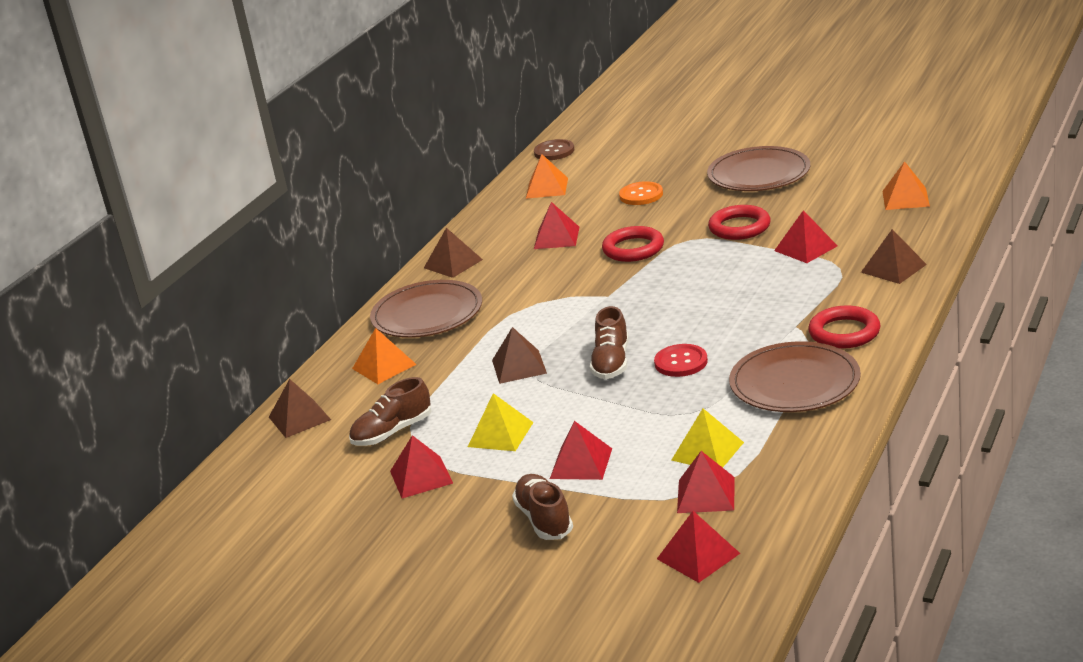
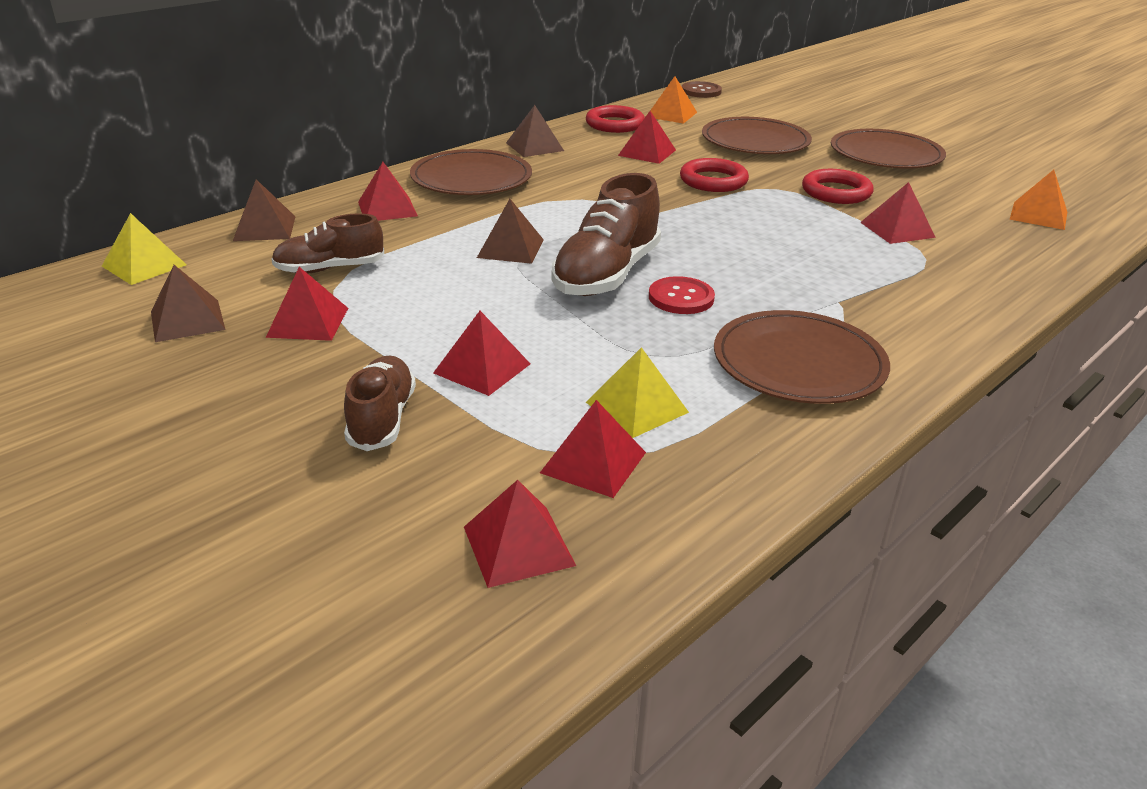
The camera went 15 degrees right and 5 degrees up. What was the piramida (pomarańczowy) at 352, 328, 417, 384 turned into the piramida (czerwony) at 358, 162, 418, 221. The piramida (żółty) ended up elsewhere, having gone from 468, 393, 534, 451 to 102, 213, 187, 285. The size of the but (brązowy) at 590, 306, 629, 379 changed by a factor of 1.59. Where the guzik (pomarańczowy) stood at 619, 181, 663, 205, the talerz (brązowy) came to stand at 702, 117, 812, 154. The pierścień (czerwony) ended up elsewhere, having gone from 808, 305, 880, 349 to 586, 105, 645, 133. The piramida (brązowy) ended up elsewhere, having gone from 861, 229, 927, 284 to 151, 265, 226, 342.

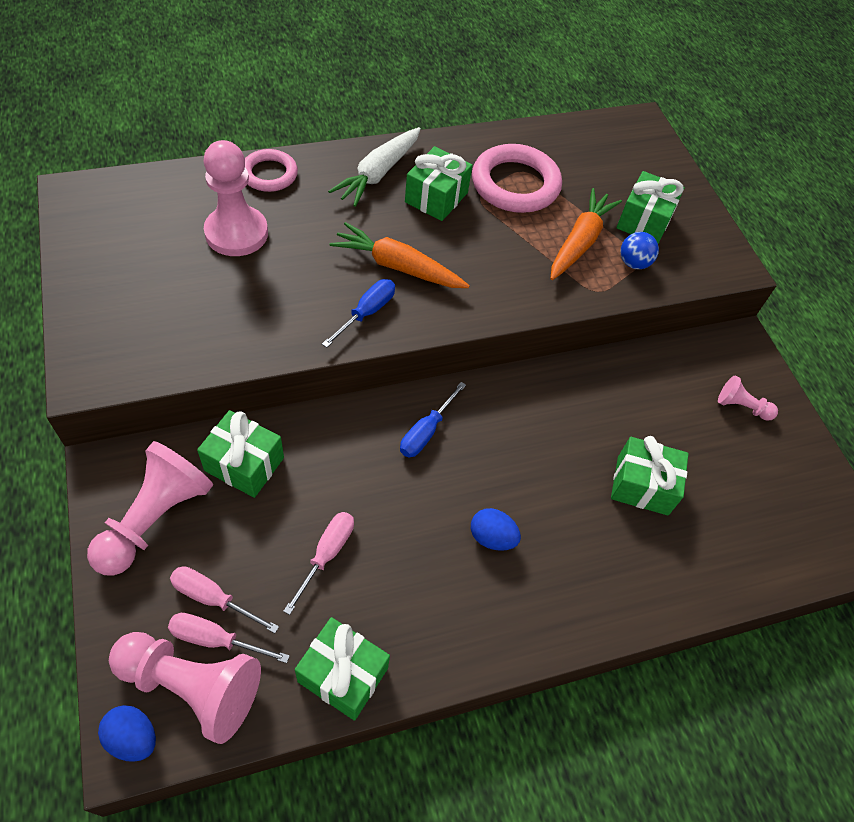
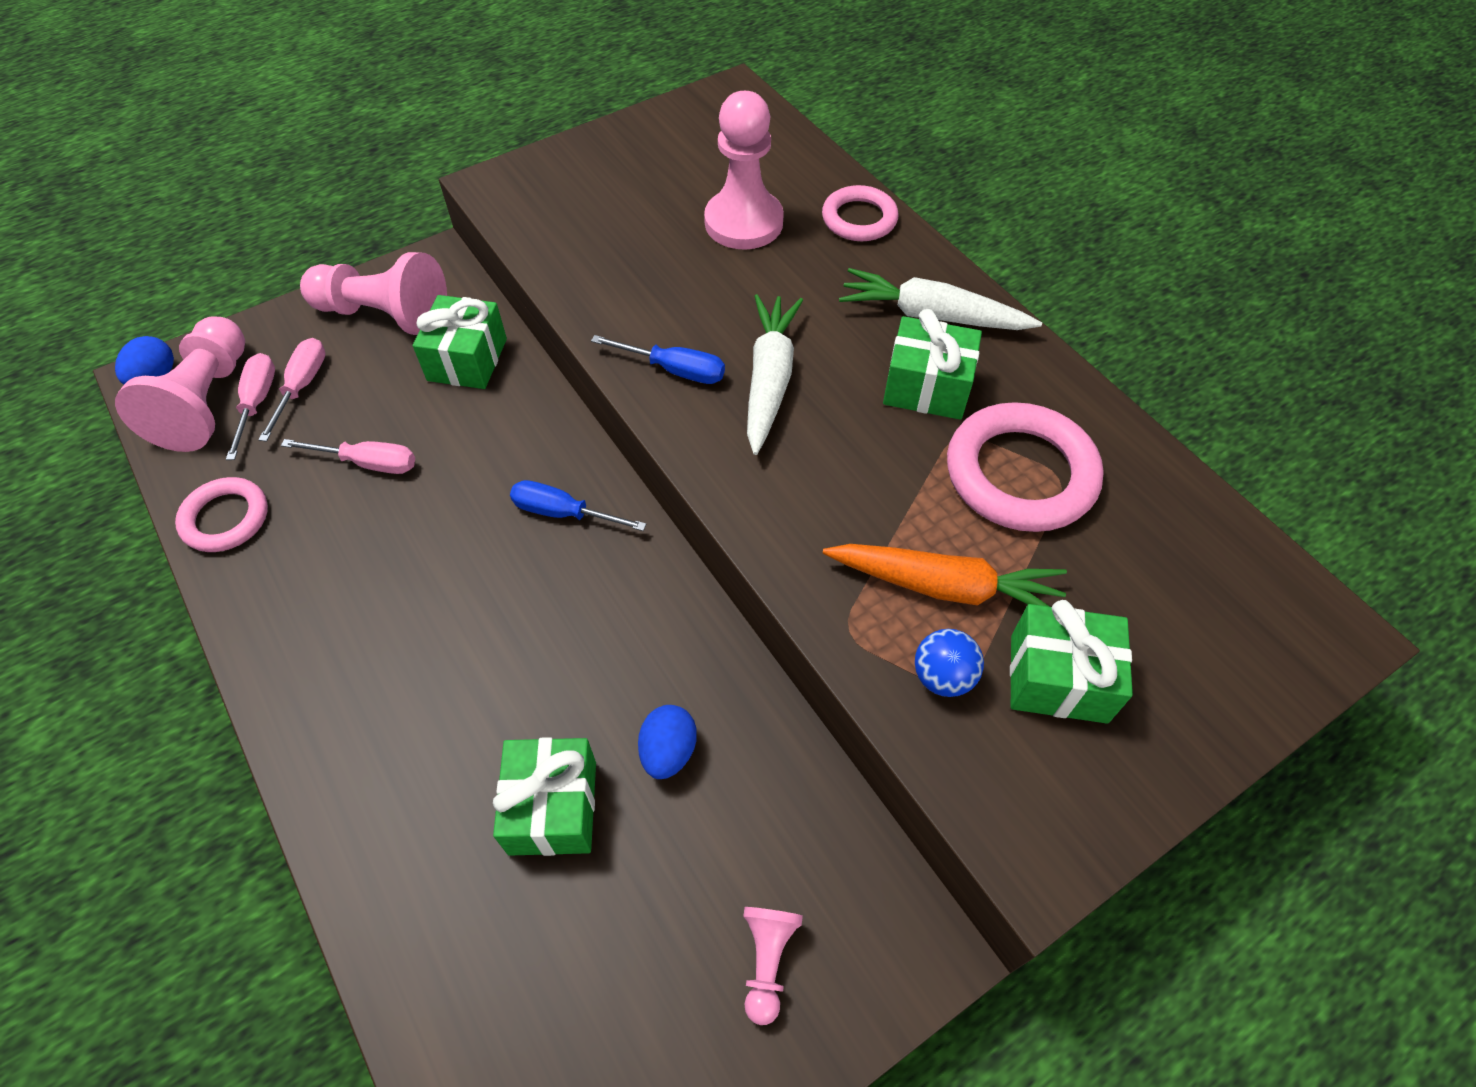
The camera went 80 degrees right and 0 degrees up. Where the prezent (zielony) stood at 295, 617, 390, 721, the pierścień (różowy) came to stand at 175, 477, 268, 552. What was the marchewka (pomarańczowy) at 329, 222, 470, 288 turned into the marchewka (biały) at 747, 294, 803, 455. The jajko (niebieski) ended up elsewhere, having gone from 471, 508, 521, 551 to 638, 705, 697, 779.

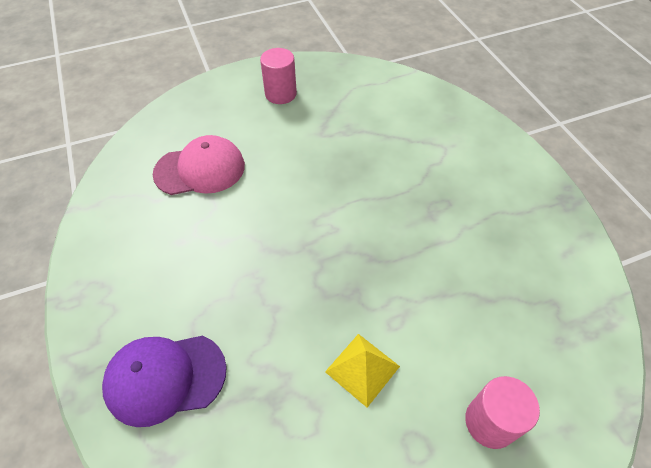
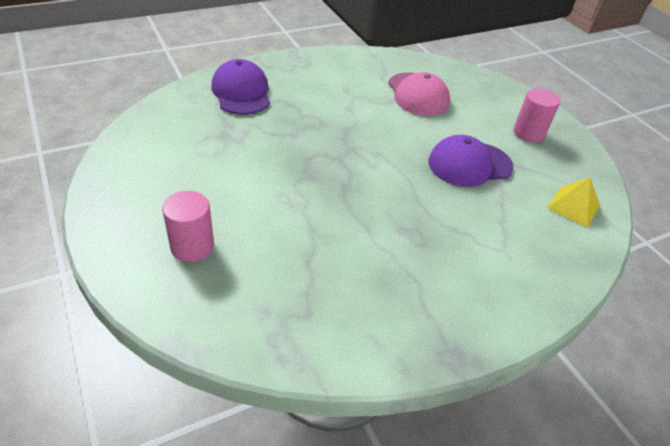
The camera went 80 degrees right and 10 degrees down. The piramida (żółty) ended up elsewhere, having gone from 325, 334, 400, 408 to 547, 177, 600, 228. The second view gained the czapka (fioletowy) at 428, 135, 514, 187.

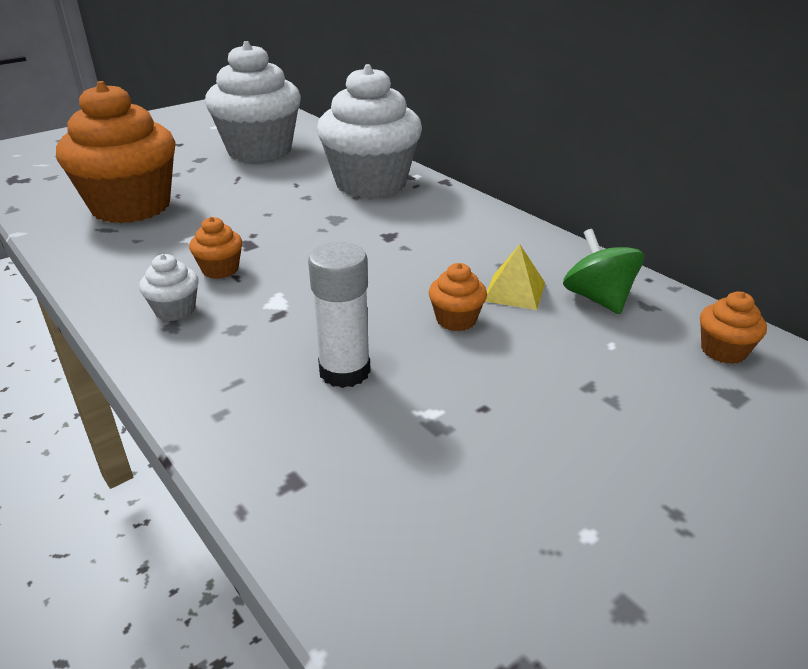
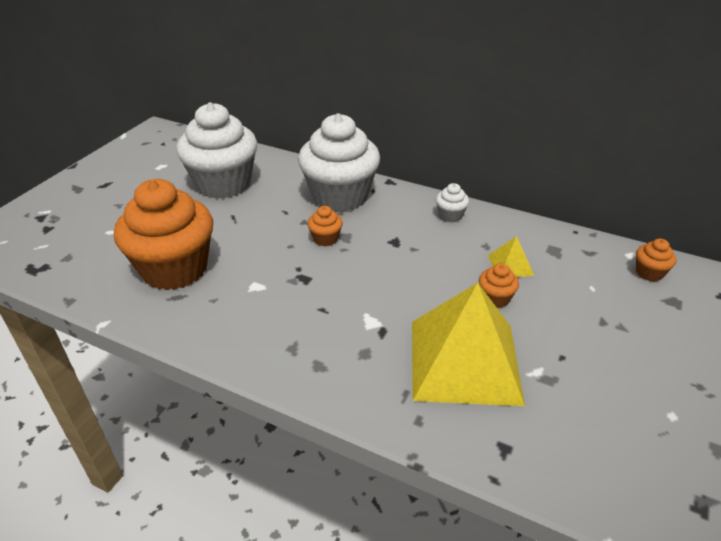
The camera went 25 degrees left and 5 degrees up. The muffinka (biały) ended up elsewhere, having gone from 139, 254, 199, 321 to 436, 183, 469, 222. The muffinka (pomarańczowy) ended up elsewhere, having gone from 189, 217, 243, 279 to 307, 206, 343, 246. Where the klej w sztyfcie (biały) stood at 308, 242, 371, 388, the piramida (żółty) came to stand at 412, 283, 525, 406. The second view lost the bączek (zielony) at 563, 229, 644, 314.

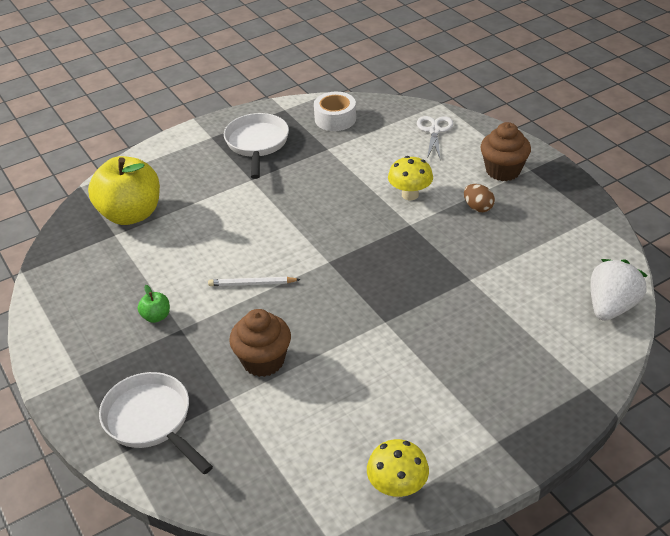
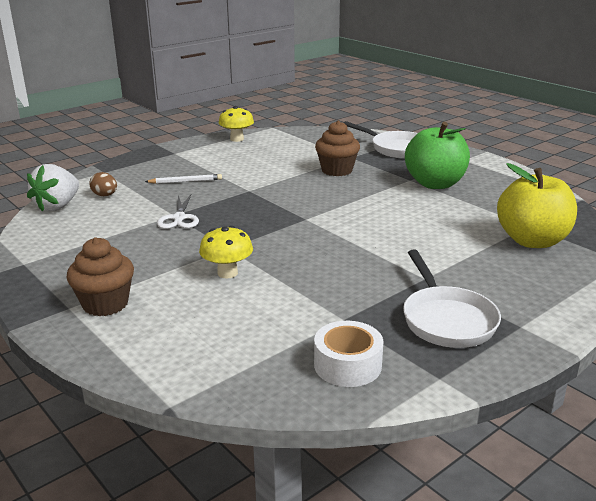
The camera went 170 degrees right and 15 degrees down. The size of the jabłko (zielony) at 138, 285, 170, 323 changed by a factor of 2.47. The ołówek (biały) ended up elsewhere, having gone from 208, 277, 301, 286 to 145, 174, 222, 184. The nożyczki (biały) ended up elsewhere, having gone from 417, 116, 453, 159 to 157, 193, 199, 229. The jajko (brązowy) ended up elsewhere, having gone from 464, 184, 495, 212 to 89, 172, 117, 196.

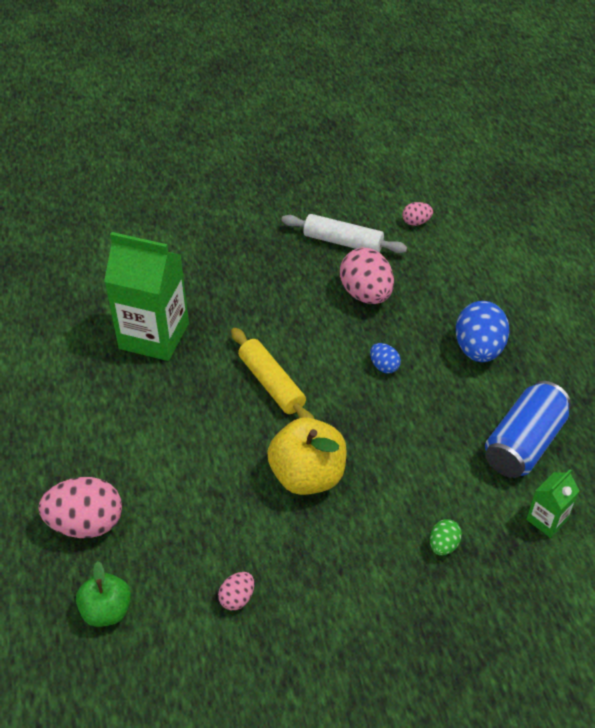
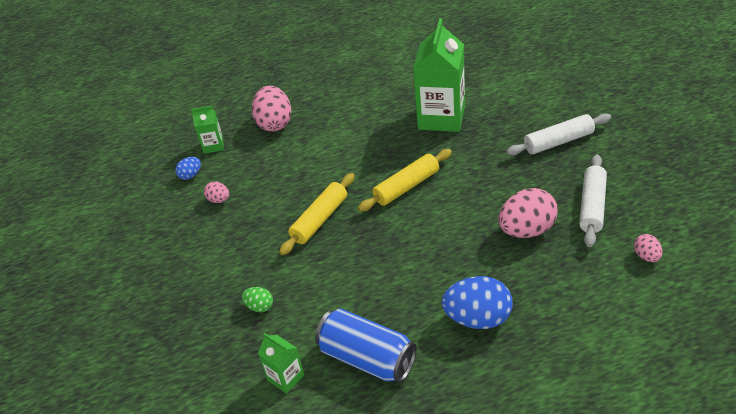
The camera went 90 degrees right and 5 degrees down. Where the jabłko (zielony) stood at 76, 561, 131, 627, the karton mleka (zielony) came to stand at 191, 106, 224, 154. Where the jabłko (żółty) stood at 267, 418, 347, 495, the wałek do ciasta (żółty) came to stand at 279, 173, 355, 255. The jajko (niebieski) ended up elsewhere, having gone from 370, 343, 401, 373 to 175, 157, 201, 180. The second view gained the wałek do ciasta (biały) at 506, 113, 611, 155.

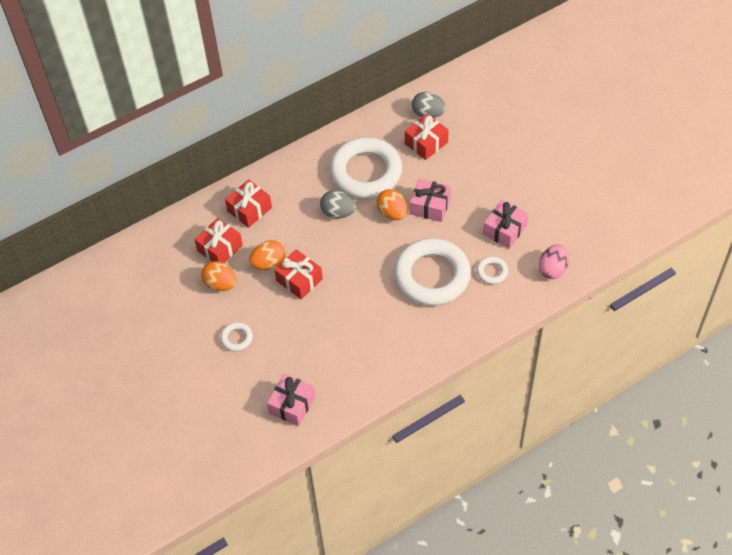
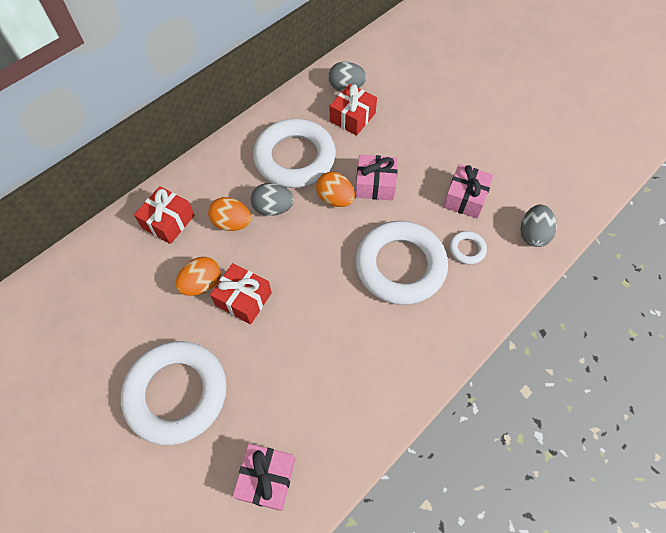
The camera went 15 degrees left and 5 degrees up. The second view lost the prezent (czerwony) at 194, 218, 243, 263. The jajko (pomarańczowy) ended up elsewhere, having gone from 201, 261, 236, 291 to 208, 197, 251, 231. The size of the pierścień (biały) at 220, 322, 253, 351 changed by a factor of 2.42. What was the jajko (różowy) at 539, 244, 569, 279 turned into the jajko (szary) at 521, 205, 557, 247.

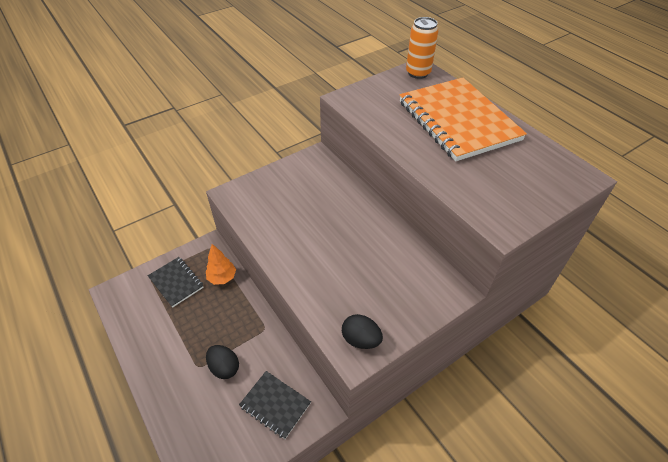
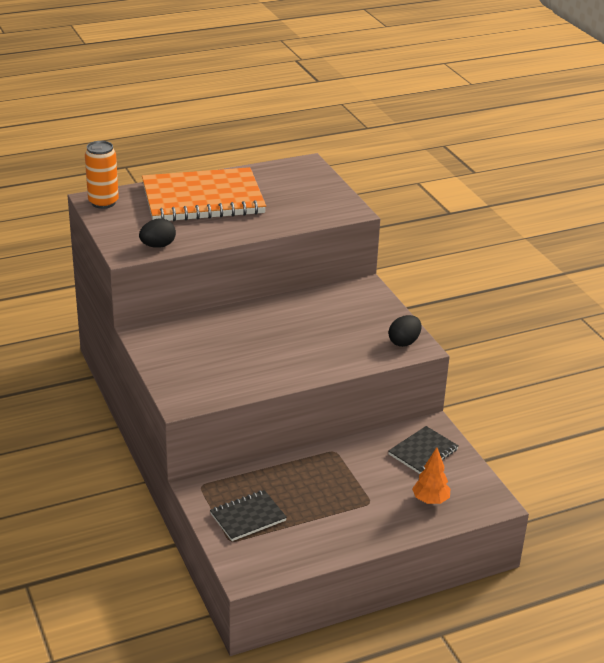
The camera went 80 degrees left and 15 degrees down. The drzewko (pomarańczowy) ended up elsewhere, having gone from 206, 244, 236, 285 to 412, 447, 450, 504. The jajko (czarny) ended up elsewhere, having gone from 206, 345, 239, 379 to 139, 219, 176, 248.

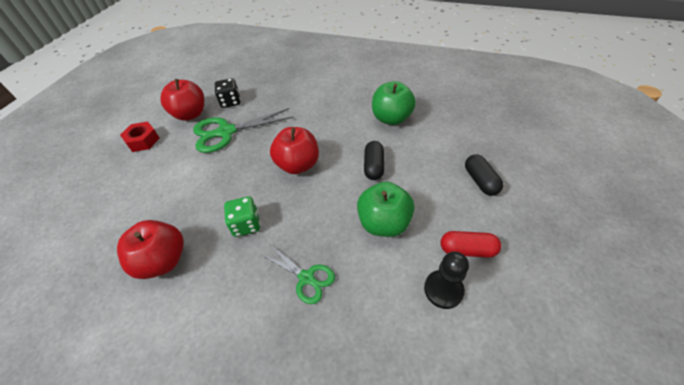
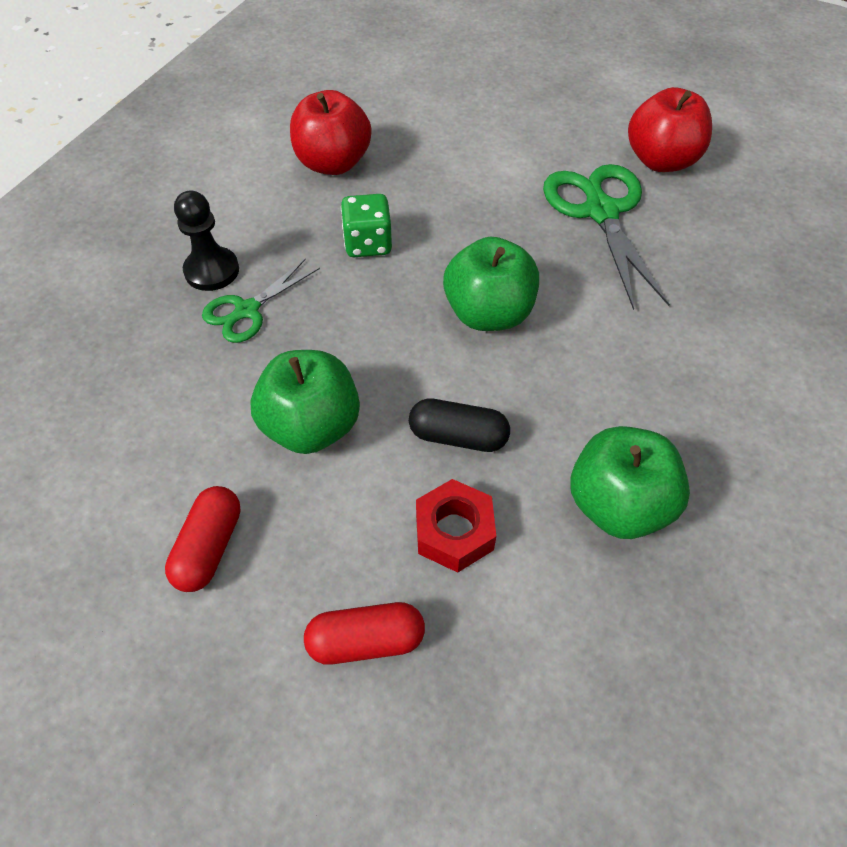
The camera went 95 degrees right and 5 degrees up. The nakrętka (czerwony) ended up elsewhere, having gone from 120, 122, 160, 152 to 416, 479, 496, 573. The second view lost the kostka do gry (czarny) at 215, 78, 241, 108. What was the jabłko (czerwony) at 270, 127, 319, 174 turned into the jabłko (zielony) at 443, 237, 539, 331. The pionek (czarny) ended up elsewhere, having gone from 424, 252, 469, 309 to 174, 191, 239, 291. What was the kapsułka (czarny) at 465, 154, 503, 196 turned into the kapsułka (czerwony) at 304, 602, 425, 665.

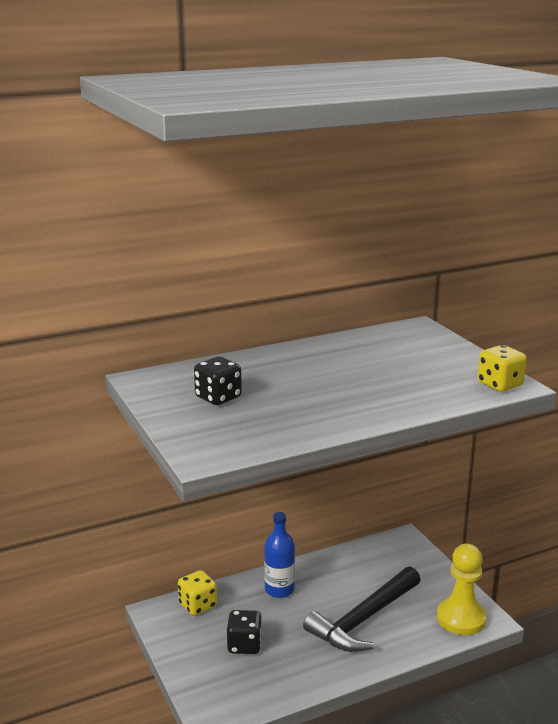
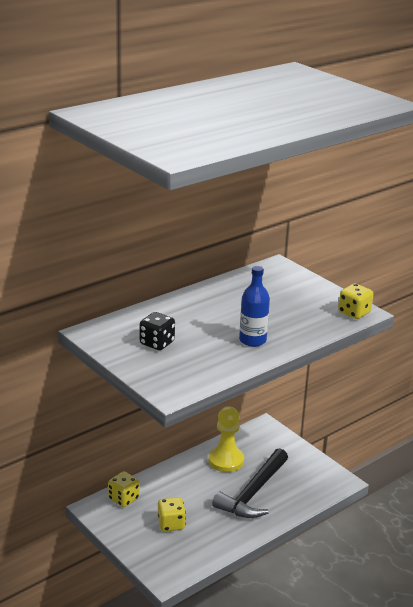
The camera went 15 degrees left and 5 degrees up. What was the kostka do gry (czarny) at 227, 610, 262, 654 turned into the kostka do gry (żółty) at 158, 497, 186, 531. The butelka (niebieski) ended up elsewhere, having gone from 264, 512, 295, 598 to 239, 266, 270, 347. The pionek (żółty) ended up elsewhere, having gone from 437, 544, 487, 635 to 208, 406, 244, 472.

